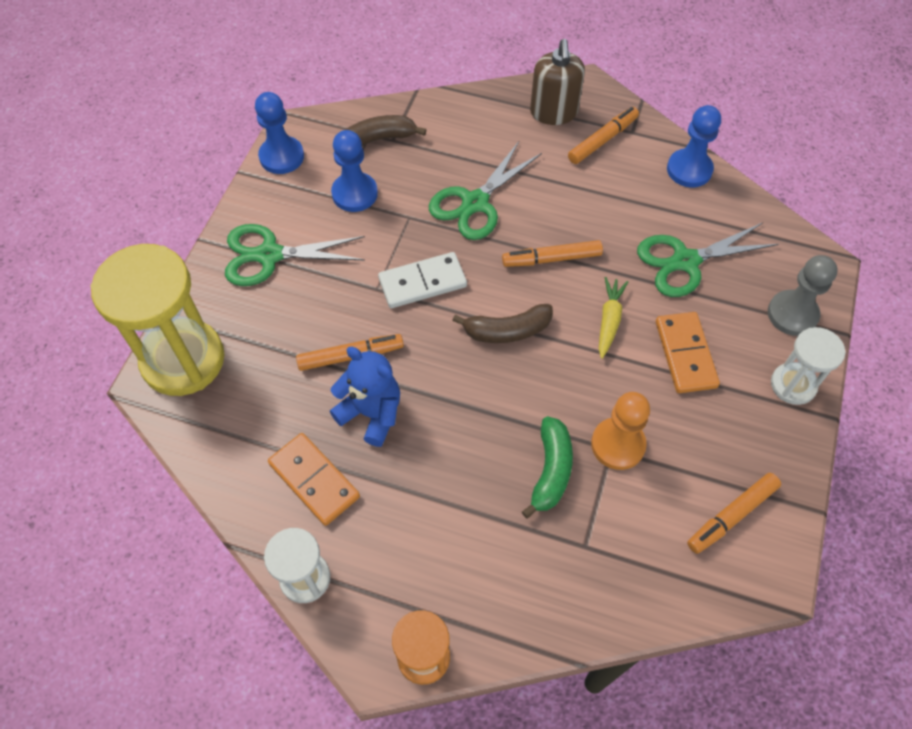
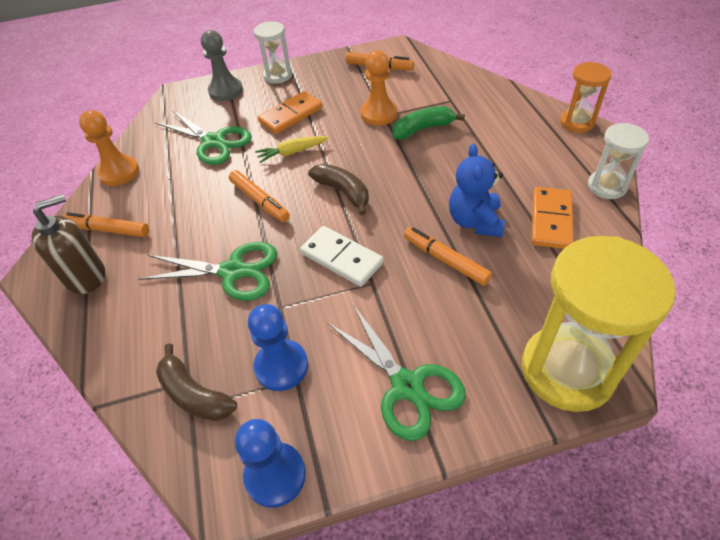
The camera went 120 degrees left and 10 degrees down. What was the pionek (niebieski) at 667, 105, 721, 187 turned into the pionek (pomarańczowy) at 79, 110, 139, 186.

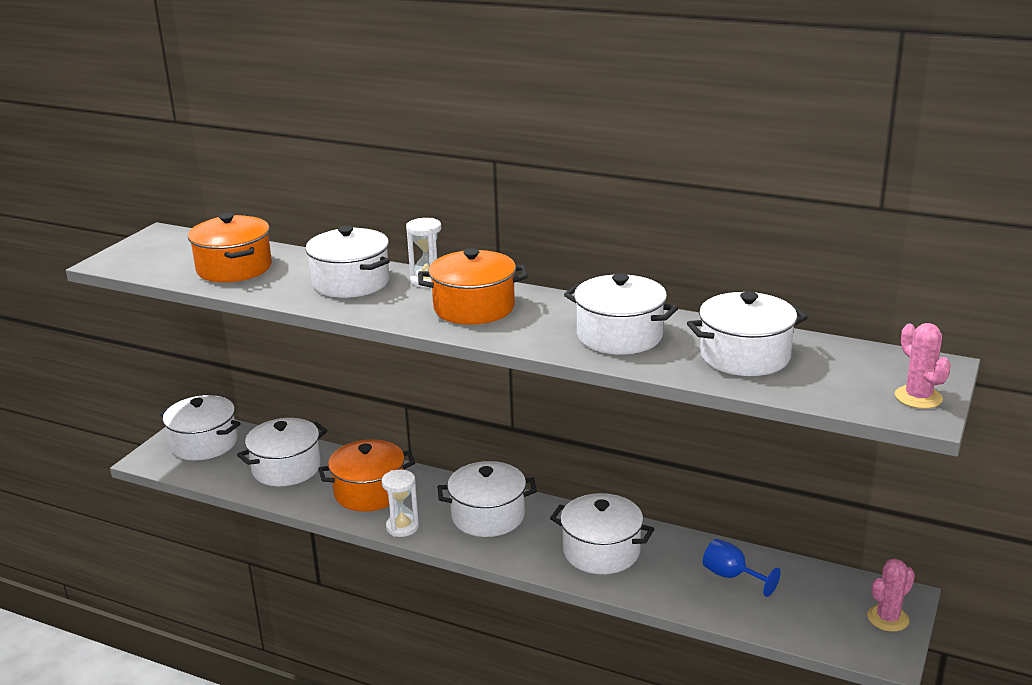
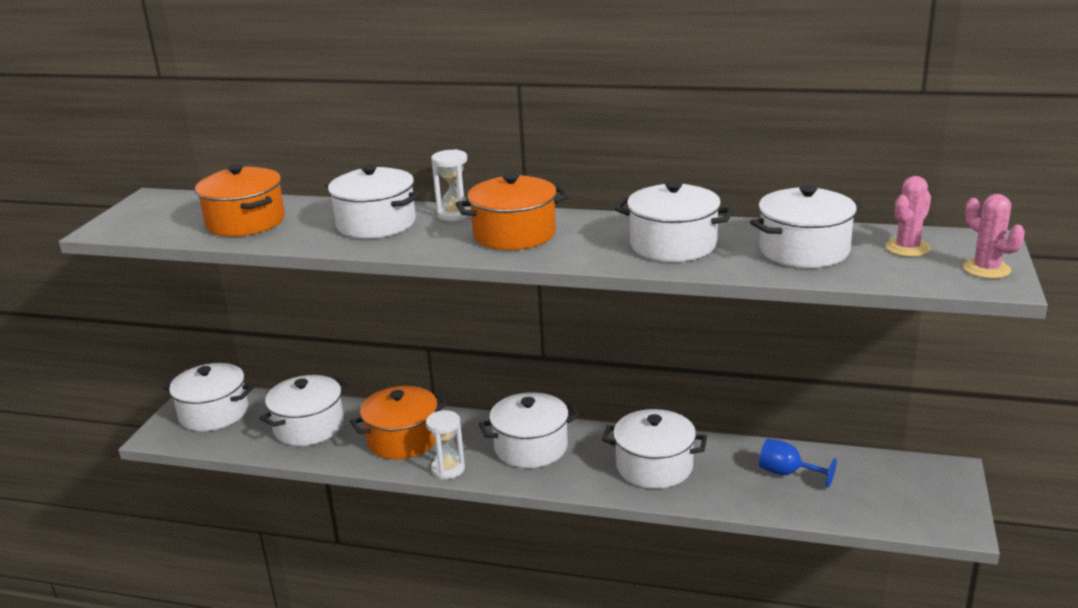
The camera went 10 degrees left and 0 degrees up. The kaktus (różowy) ended up elsewhere, having gone from 867, 559, 915, 632 to 885, 176, 931, 257.

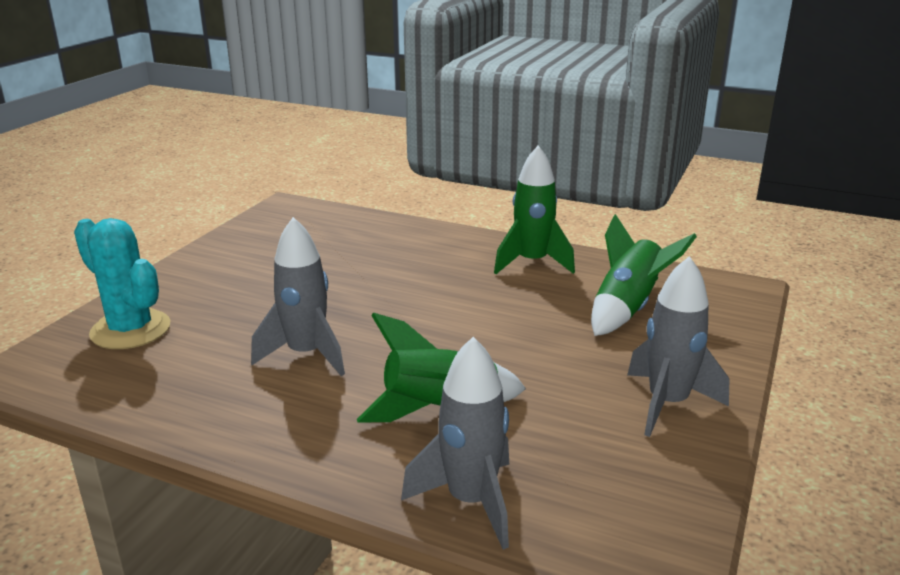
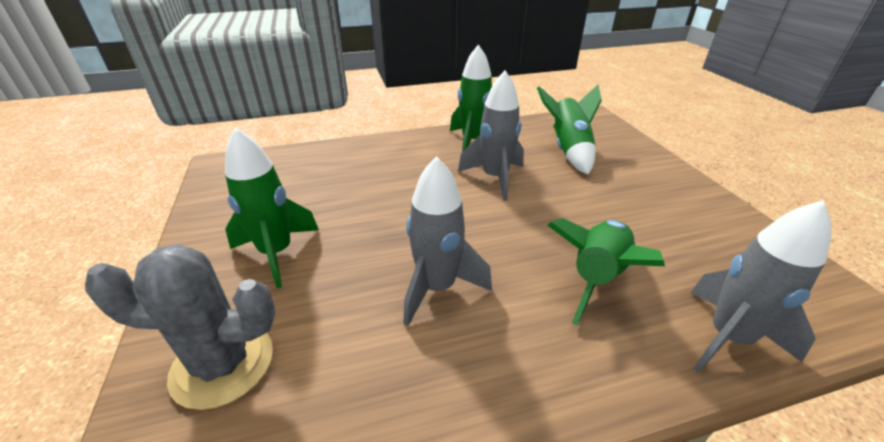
The camera went 40 degrees left and 10 degrees up. What was the kaktus (turkusowy) at 74, 218, 170, 349 turned into the kaktus (szary) at 85, 244, 276, 410. The rakieta (szary) ended up elsewhere, having gone from 627, 256, 729, 437 to 458, 71, 524, 201. The second view gained the rakieta (zielony) at 225, 127, 319, 288.

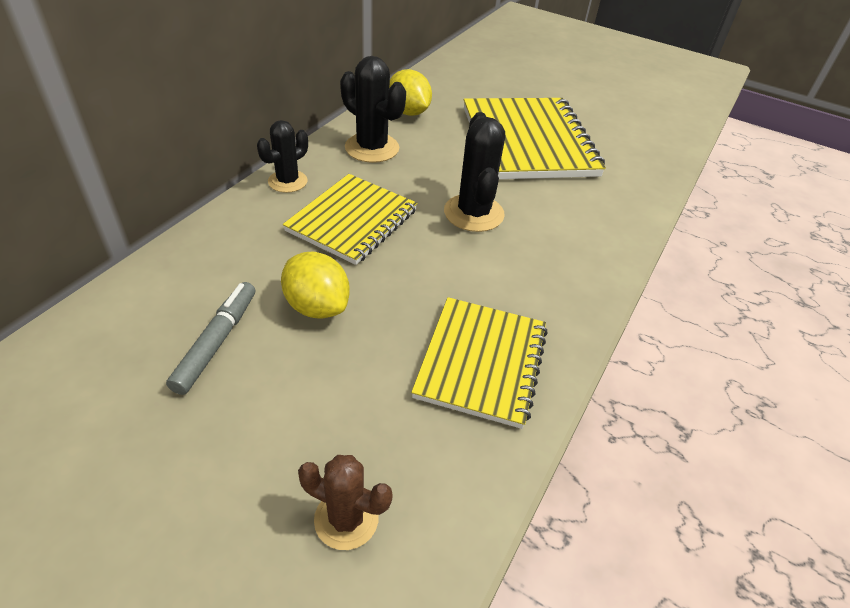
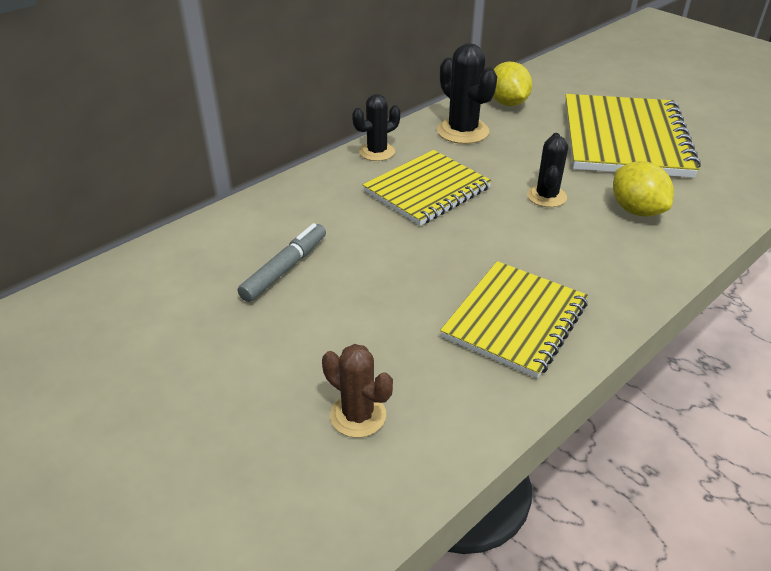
The camera went 20 degrees right and 5 degrees down. The cytryna (żółty) ended up elsewhere, having gone from 281, 252, 350, 319 to 613, 161, 674, 217. The size of the kaktus (czarny) at 444, 112, 505, 232 changed by a factor of 0.66.

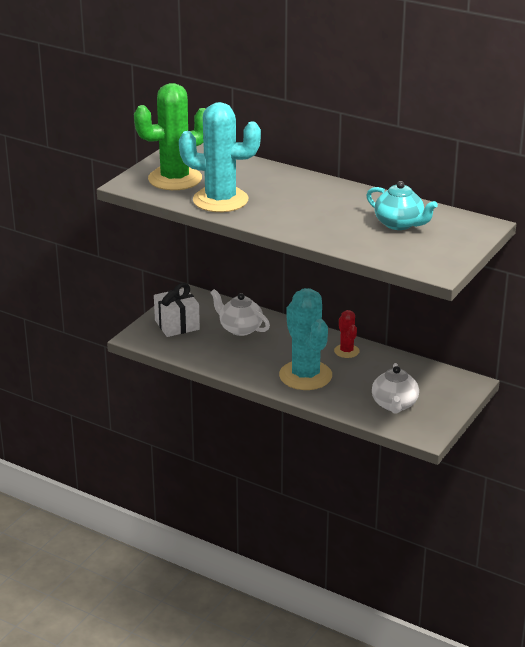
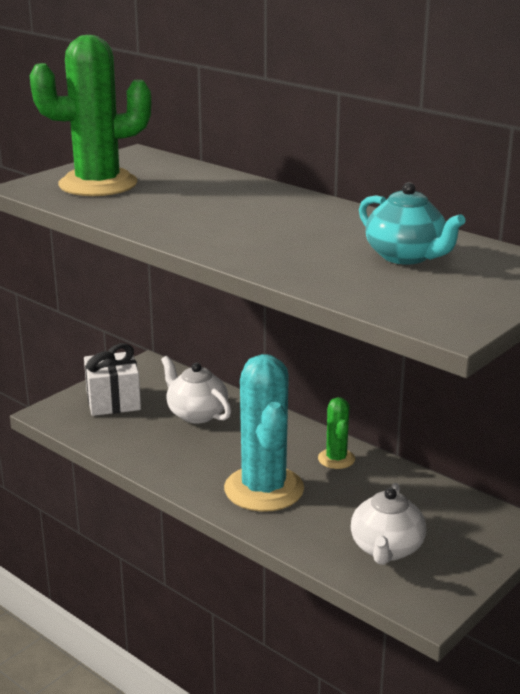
The camera went 10 degrees right and 5 degrees down. The second view lost the kaktus (turkusowy) at 179, 102, 261, 212. What was the kaktus (czerwony) at 334, 310, 360, 358 turned into the kaktus (zielony) at 318, 397, 355, 469.

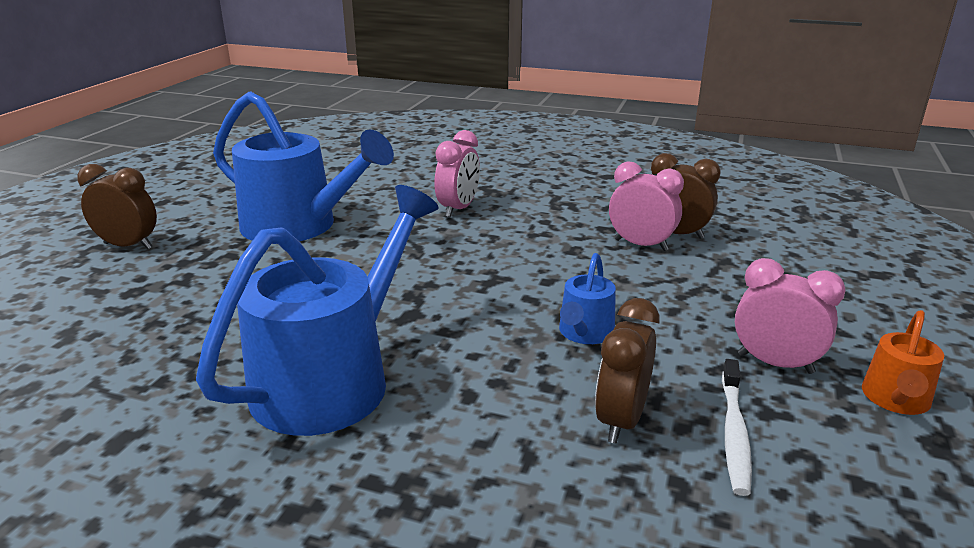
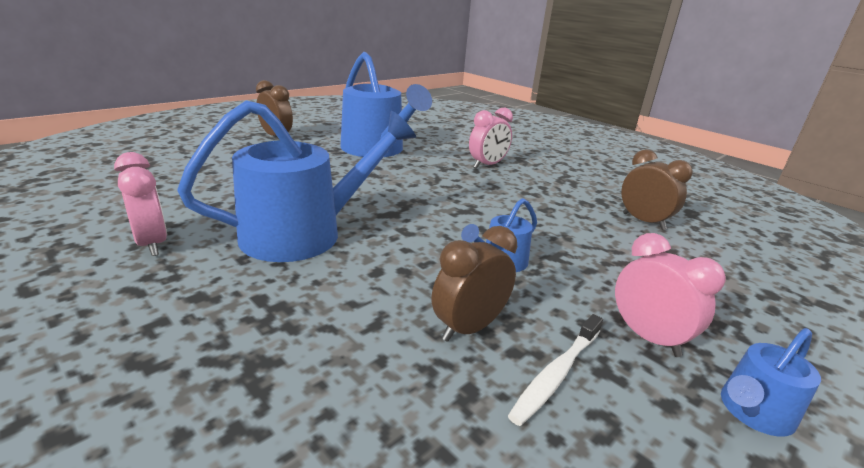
The camera went 25 degrees right and 0 degrees up. The budzik (różowy) ended up elsewhere, having gone from 609, 161, 684, 251 to 114, 152, 167, 256. What was the konewka (pomarańczowy) at 862, 310, 944, 415 turned into the konewka (niebieski) at 721, 328, 821, 437.

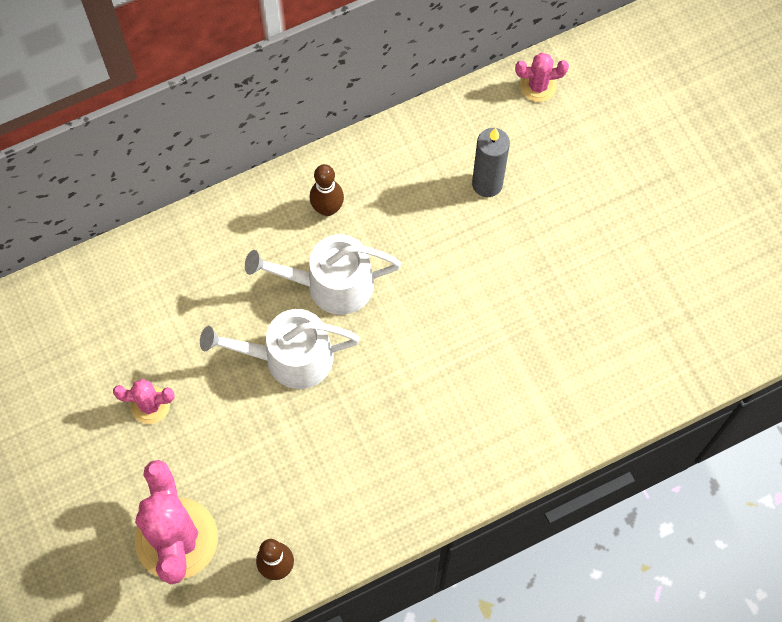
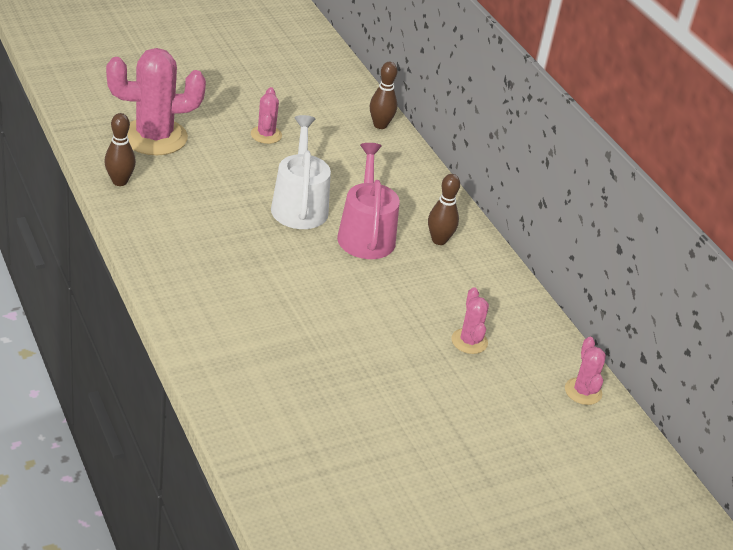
The camera went 85 degrees right and 30 degrees down. What was the konewka (biały) at 245, 234, 401, 315 turned into the konewka (różowy) at 337, 143, 400, 259. Where the świeca (szary) stood at 472, 128, 510, 197, the kaktus (różowy) came to stand at 451, 287, 489, 354. The second view gained the kręgiel (brązowy) at 370, 62, 397, 129.

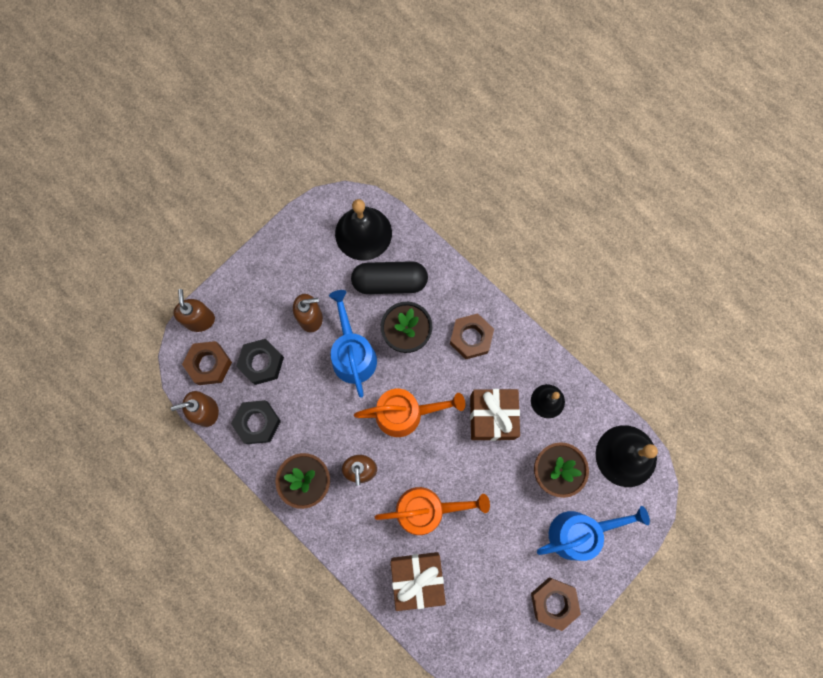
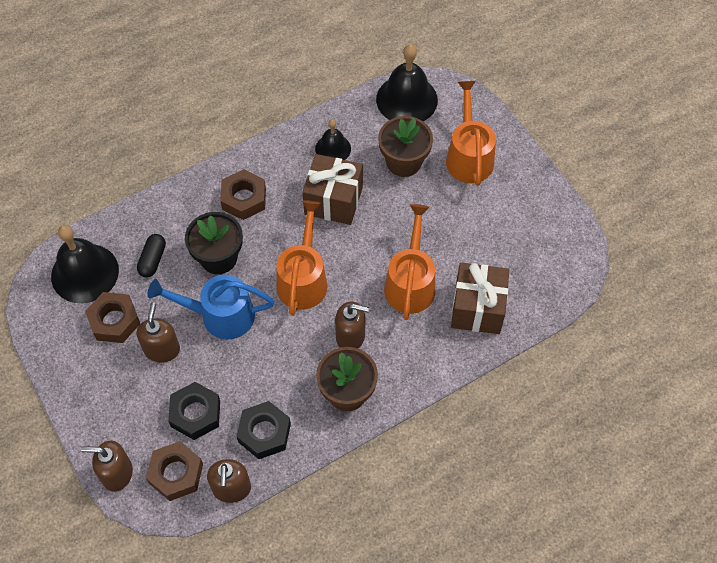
The camera went 75 degrees left and 15 degrees down. The size of the kapsułka (czarny) at 351, 261, 428, 294 changed by a factor of 0.55. The nakrętka (brązowy) ended up elsewhere, having gone from 531, 577, 581, 631 to 85, 292, 140, 343. What was the konewka (niebieski) at 537, 506, 650, 561 turned into the konewka (pomarańczowy) at 446, 81, 496, 186.

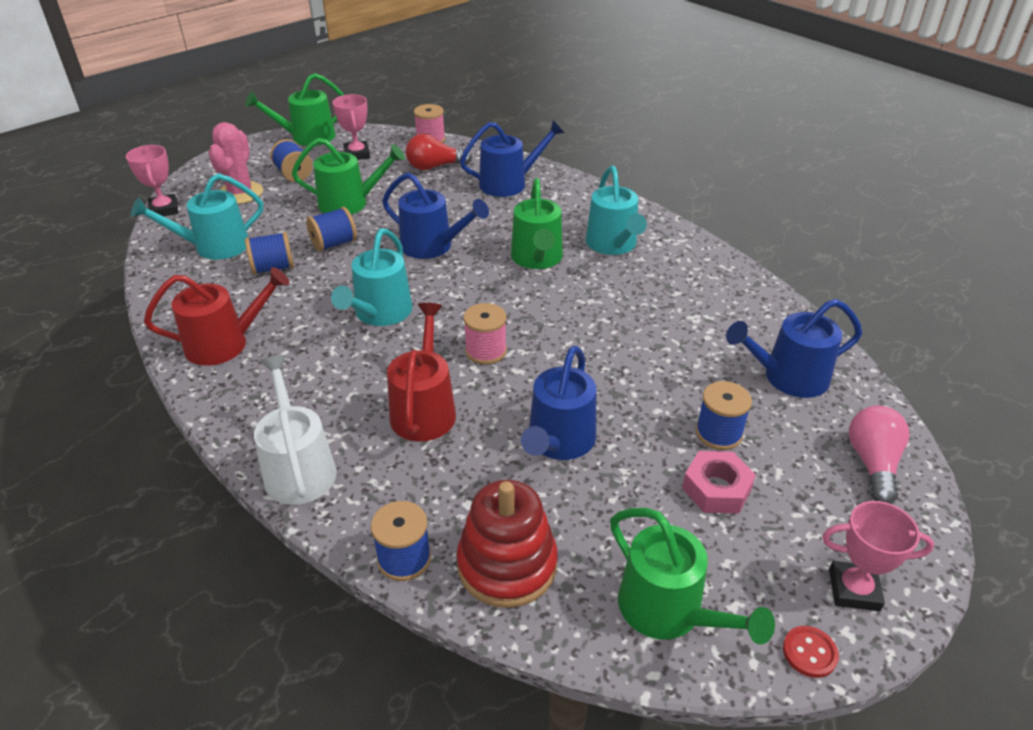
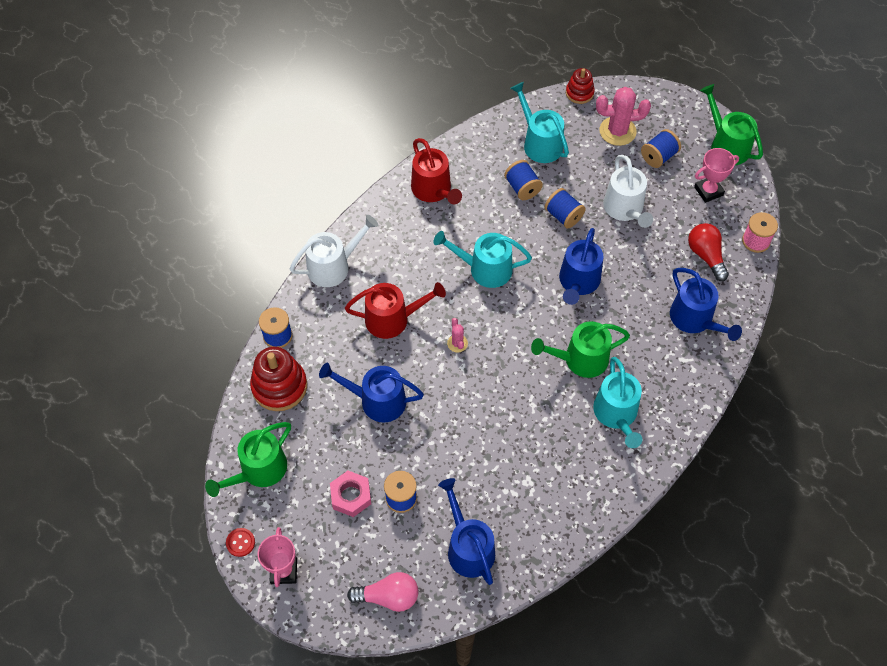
The camera went 80 degrees right and 20 degrees up. Where the puchar (różowy) stood at 126, 145, 178, 216, the zabawka nakładanka (czerwony) came to stand at 566, 68, 595, 104. What was the konewka (zielony) at 292, 138, 405, 214 turned into the konewka (biały) at 603, 155, 653, 228. Where the szpulka (różowy) stood at 463, 303, 507, 365, the kaktus (różowy) came to stand at 447, 318, 468, 353. The konewka (turkusowy) at 586, 166, 647, 255 ended up facing another way, 75 degrees counterclockwise from before.

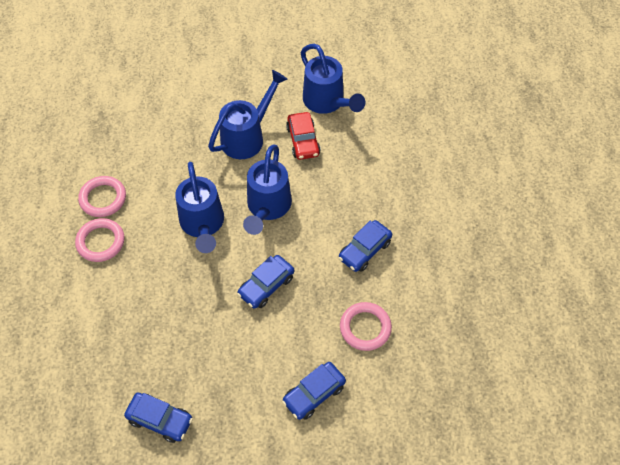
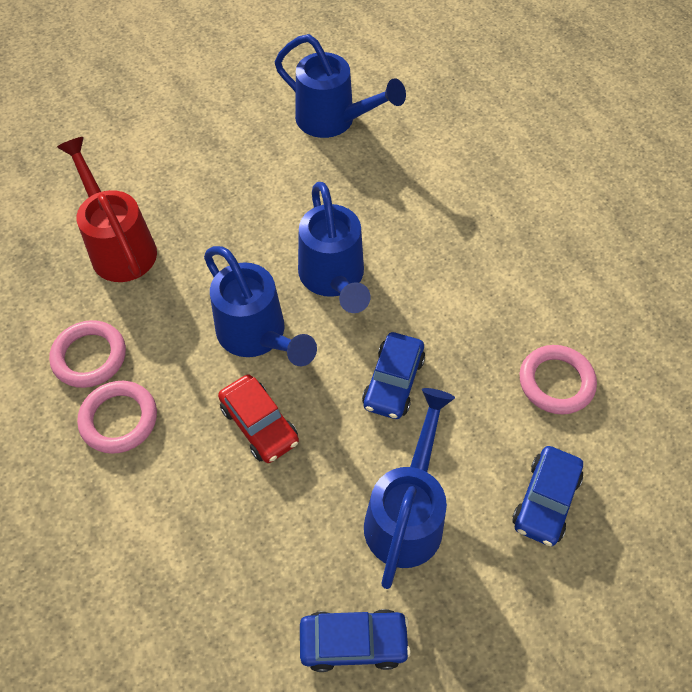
The camera went 25 degrees left and 0 degrees up. The konewka (niebieski) ended up elsewhere, having gone from 208, 70, 288, 159 to 364, 388, 455, 589. The samochód (czerwony) ended up elsewhere, having gone from 286, 112, 321, 160 to 218, 374, 299, 463. The second view lost the samochód (niebieski) at 339, 220, 392, 272. The second view gained the konewka (czerwony) at 57, 137, 157, 282.

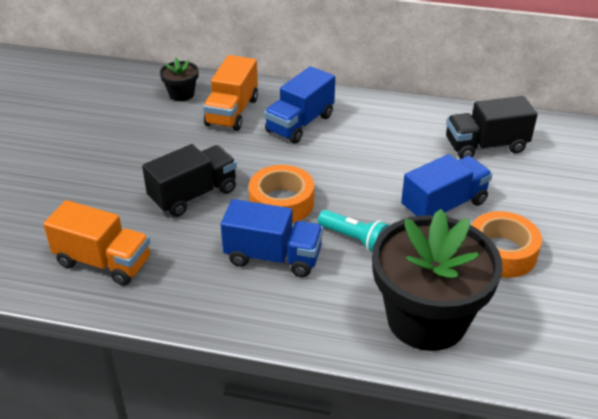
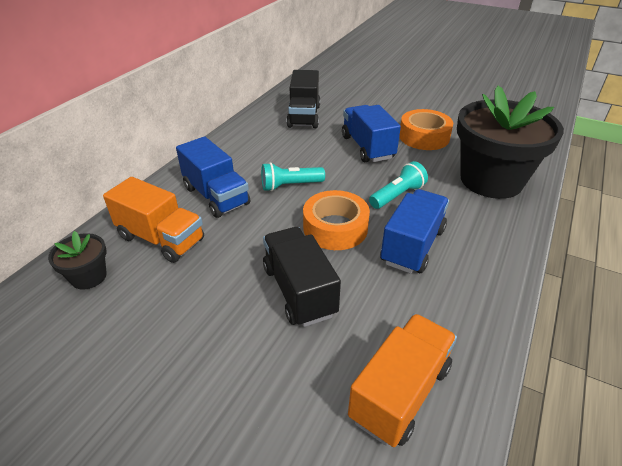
The camera went 75 degrees left and 0 degrees up. The second view gained the latarka (turkusowy) at 261, 162, 325, 191.

